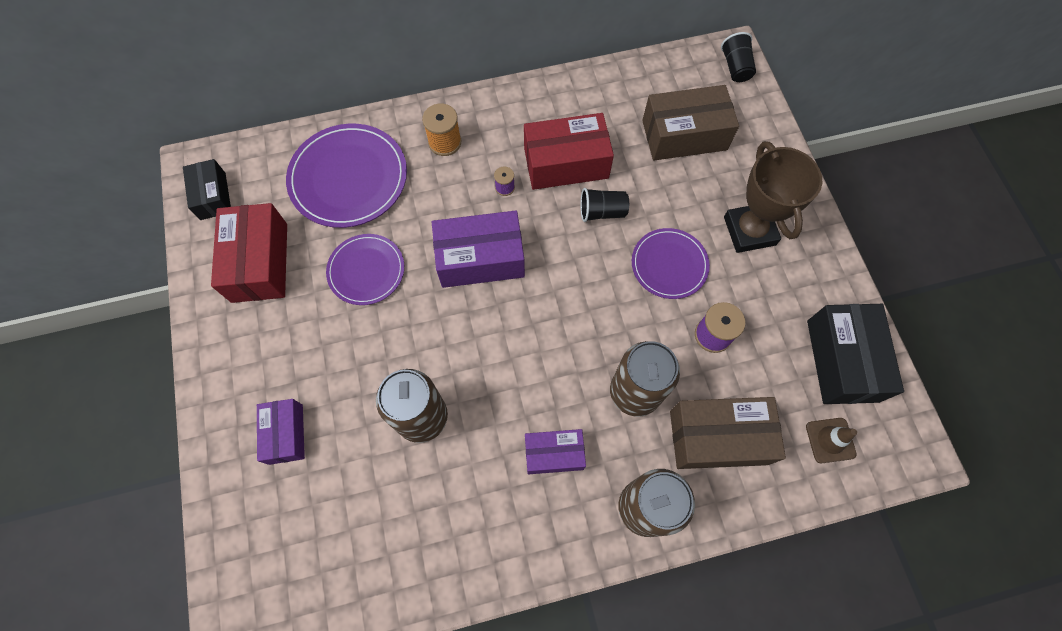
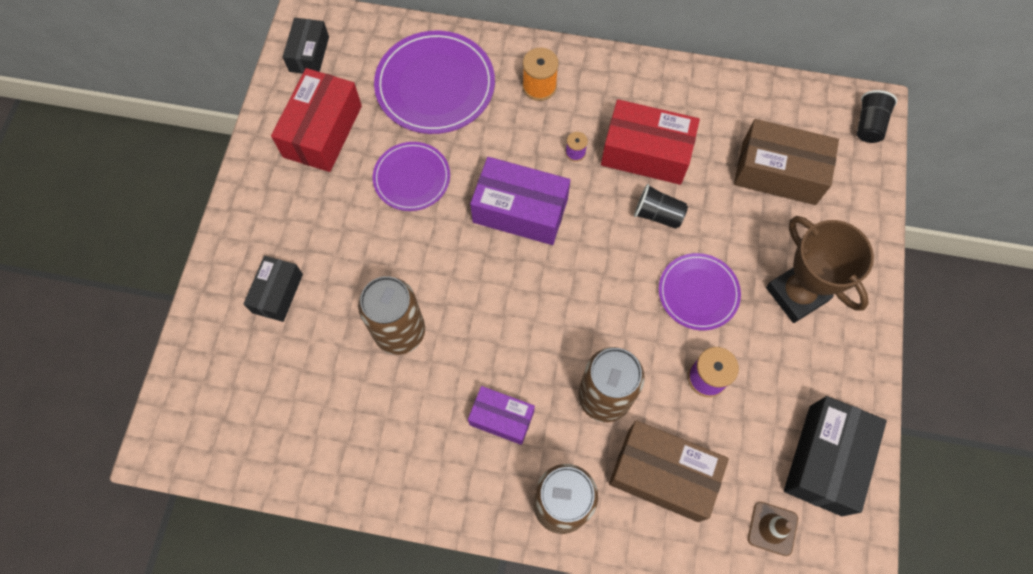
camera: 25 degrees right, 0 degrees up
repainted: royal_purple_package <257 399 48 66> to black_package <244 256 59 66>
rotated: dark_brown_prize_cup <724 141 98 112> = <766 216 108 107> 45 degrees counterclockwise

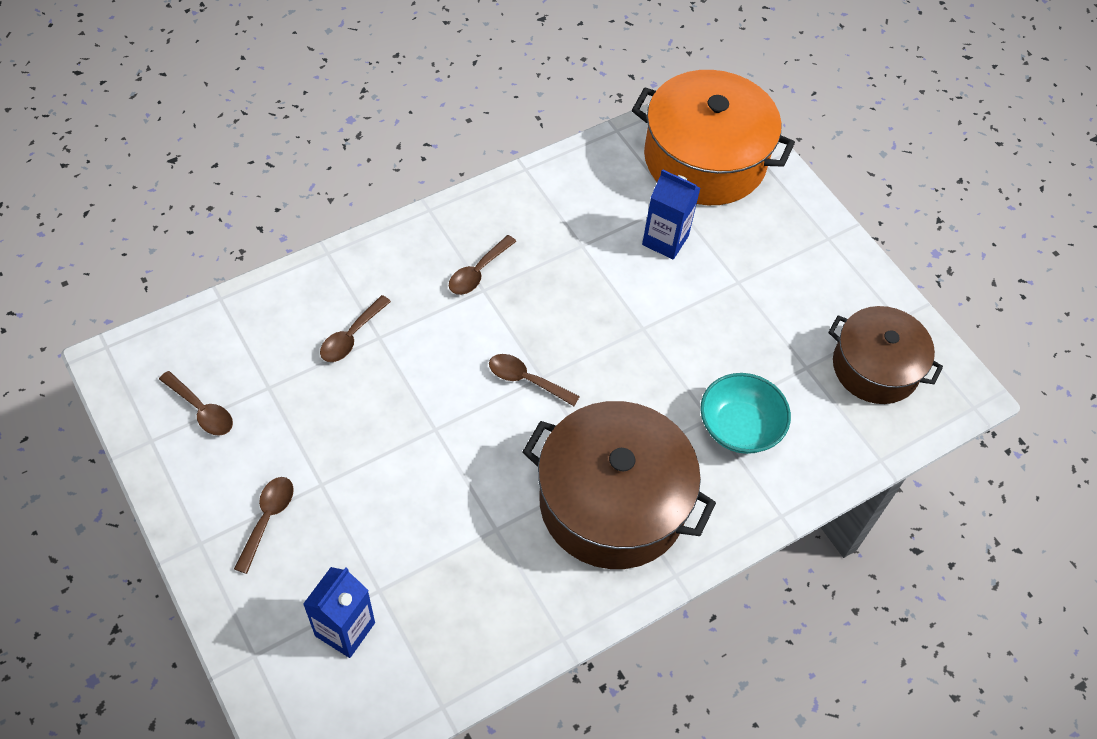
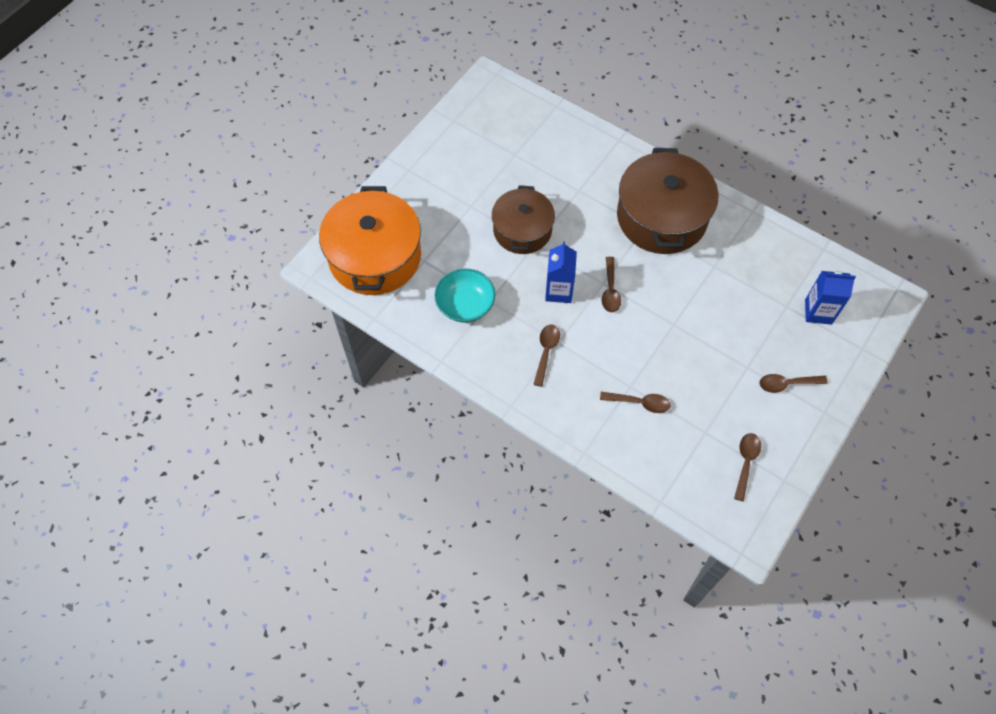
camera: 110 degrees left, 5 degrees up
shifted: cobalt_juice_carton <642 169 58 90> to <545 241 32 62>; aqua_deep_dish <700 373 91 81> to <435 268 60 55>; dark_brown_cooking_pot <828 306 115 98> to <492 185 63 69>
rotated: dark_brown_tablespoon <449 235 68 60> = <533 325 27 62> 90 degrees counterclockwise

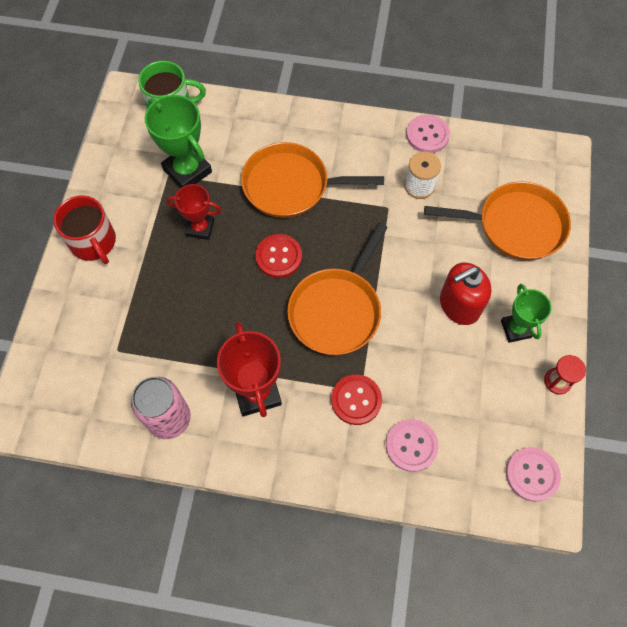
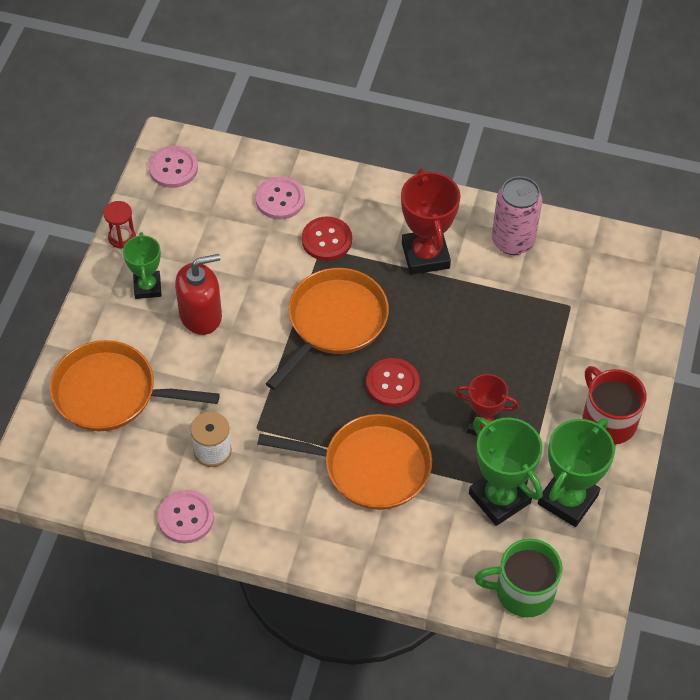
camera: 175 degrees left, 10 degrees down
new: emerald_prize_cup <538 418 77 109>

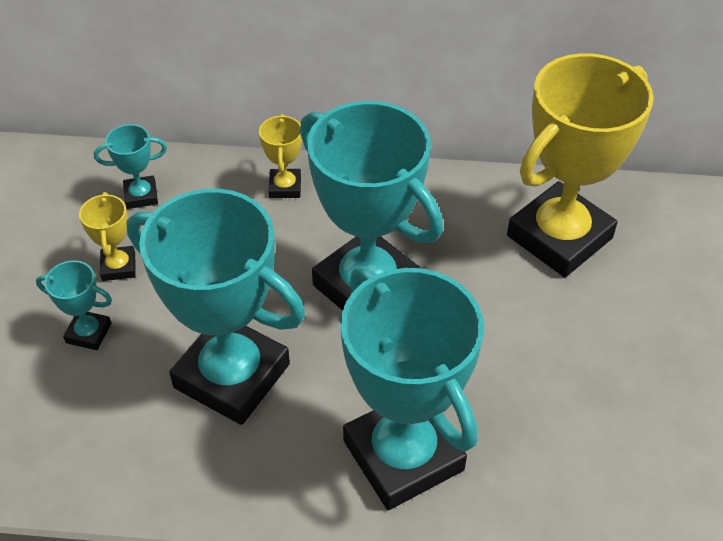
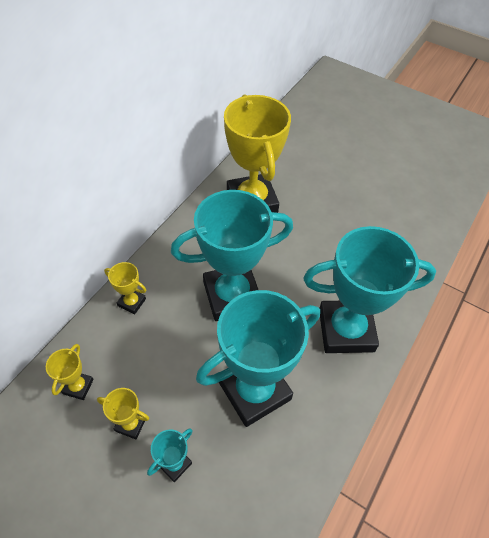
camera: 65 degrees left, 5 degrees up
repainted: aqua_prize_cup <94 124 73 85> to yellow_prize_cup <46 344 48 56>

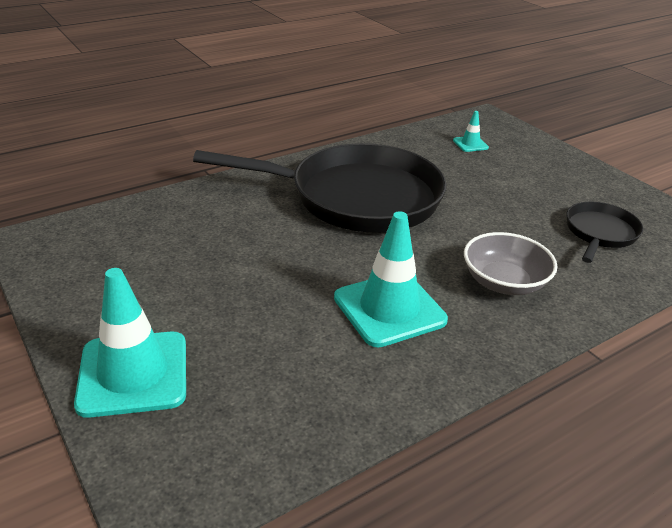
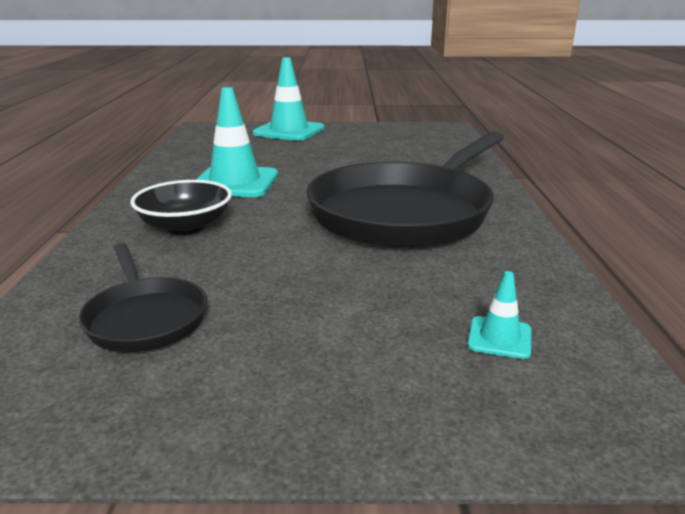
camera: 125 degrees right, 10 degrees down
repainted: ash-grey_deep_dish <464 232 94 63> to black_deep_dish <130 180 102 55>

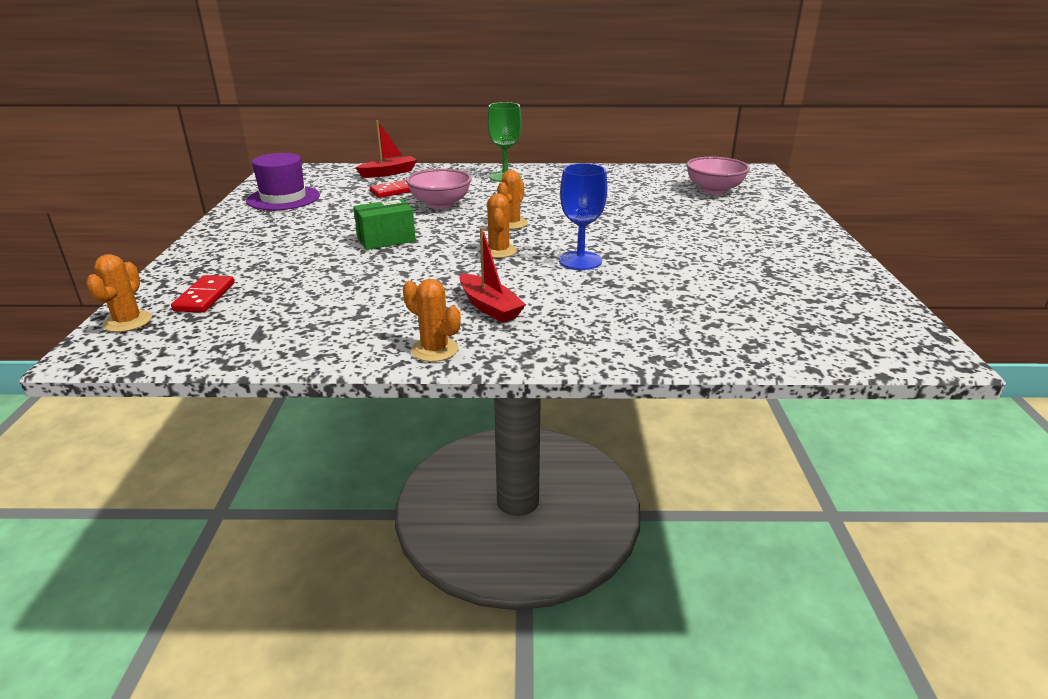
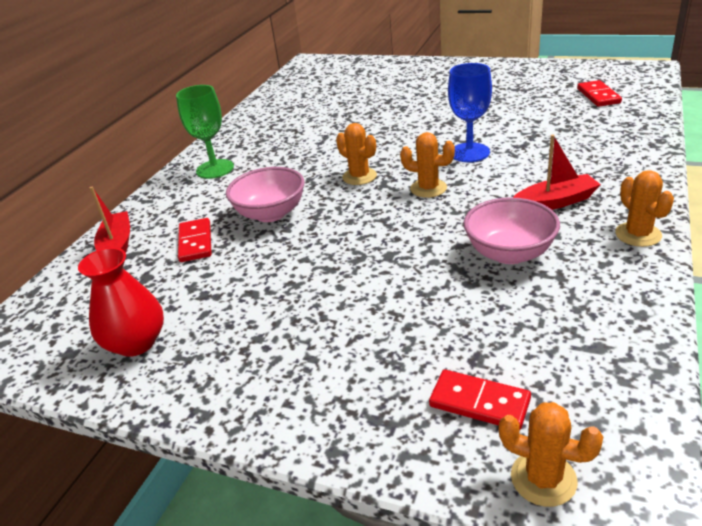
camera: 65 degrees left, 5 degrees up
gone: emerald_package <353 199 63 51>
new: scarlet_domino <577 80 45 27>
shifted: rosy_deep_dish <686 157 64 37> to <464 197 96 67>
swapped: royal_purple_hat <246 153 74 57> to scarlet_tall_vase <78 247 86 110>
rotated: orange_saguaro_cactus <403 279 58 83> = <615 170 59 77> 75 degrees counterclockwise

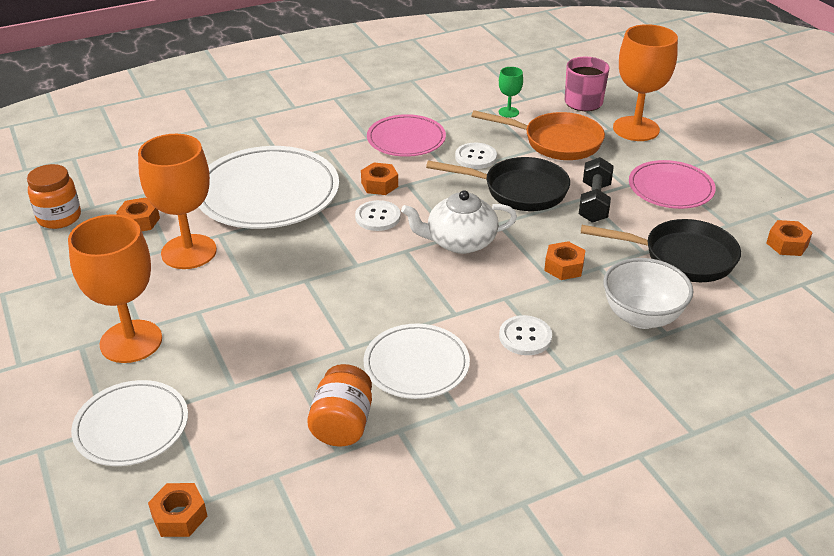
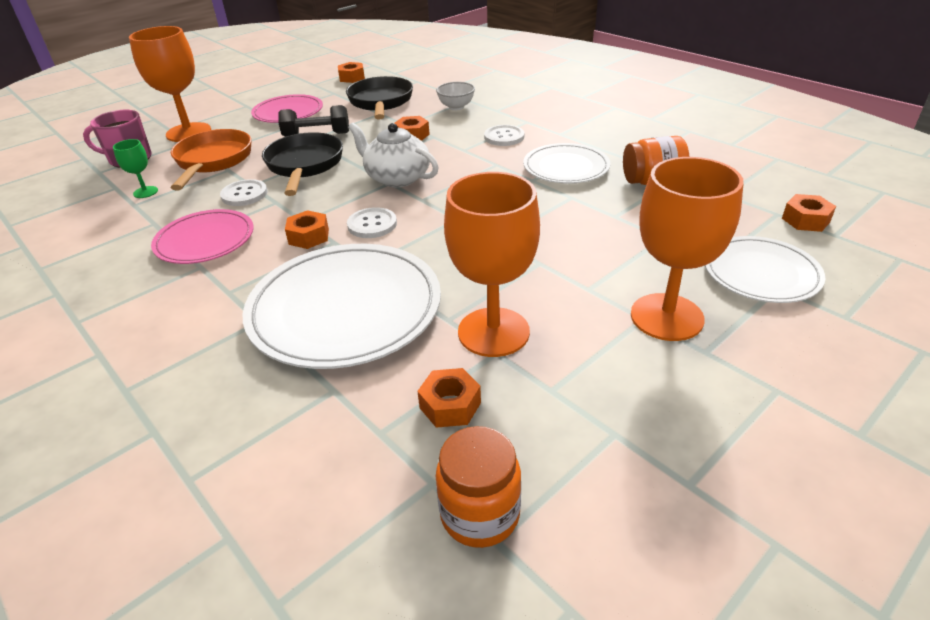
camera: 105 degrees left, 0 degrees up
rotated: pure_white_teapot <401 190 116 64> = <348 122 91 65> 150 degrees clockwise
scaled: pure_white_deep_dish <603 258 90 71> = <436 82 39 28> x0.63

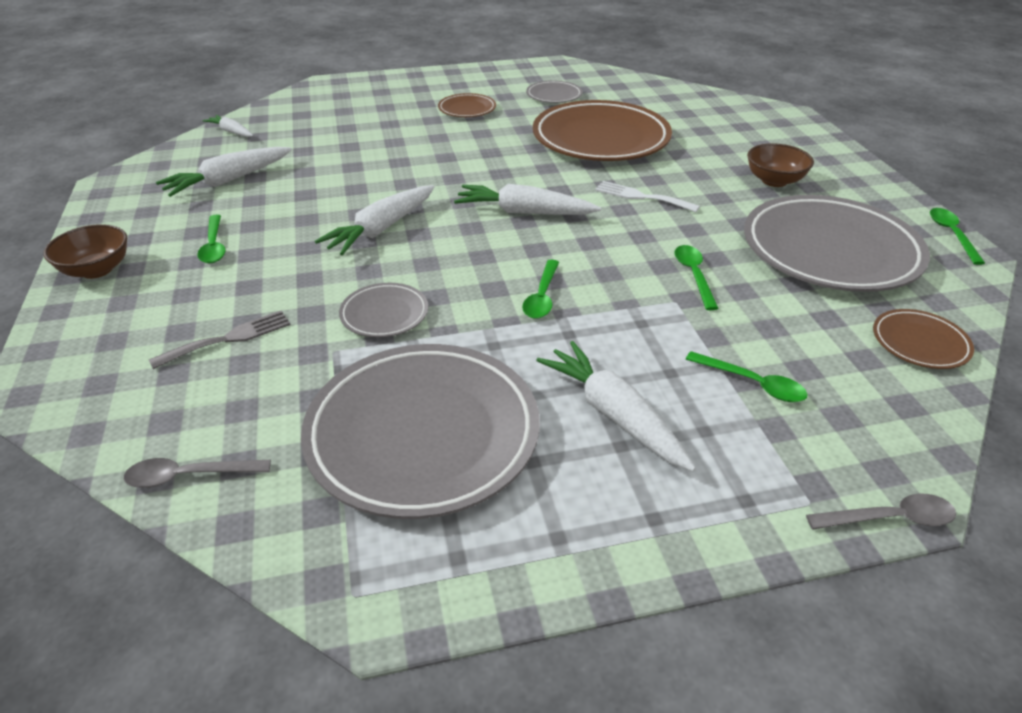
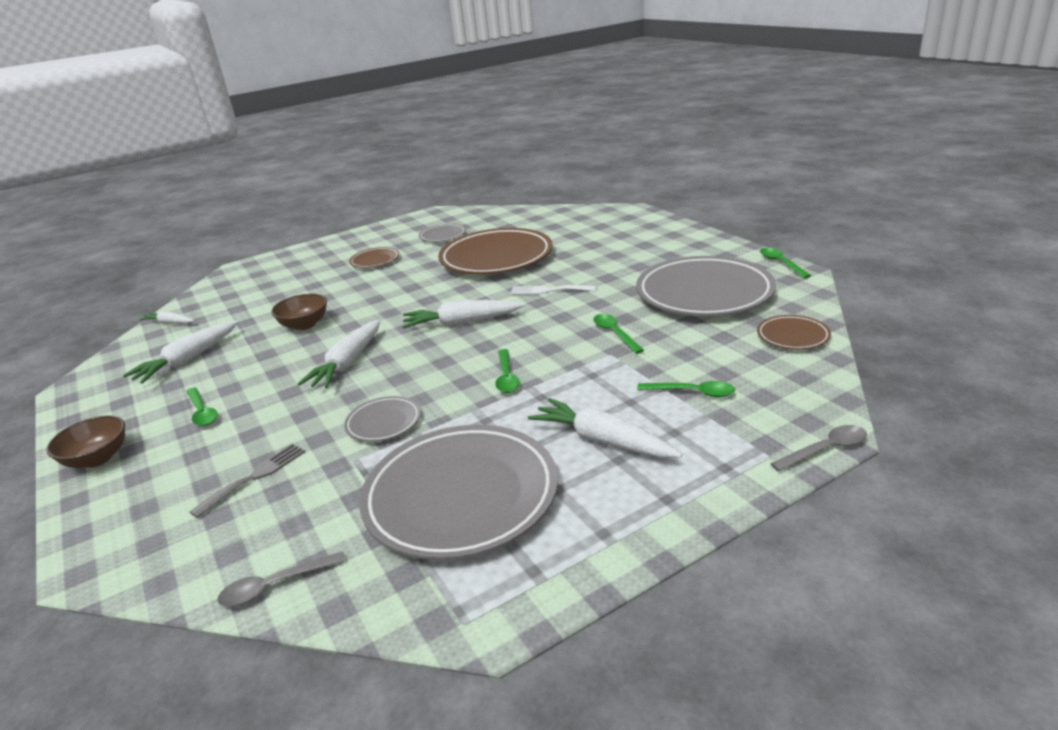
camera: 15 degrees left, 10 degrees down
shifted: dark_brown_deep_dish <747 143 67 44> to <271 294 56 36>

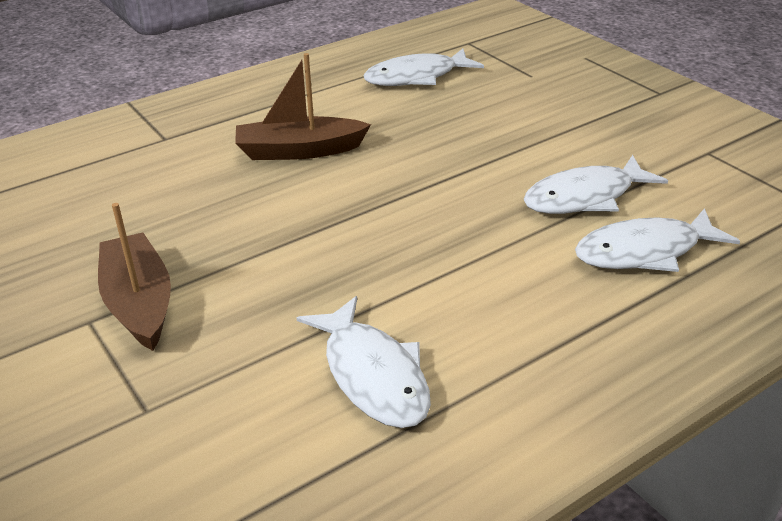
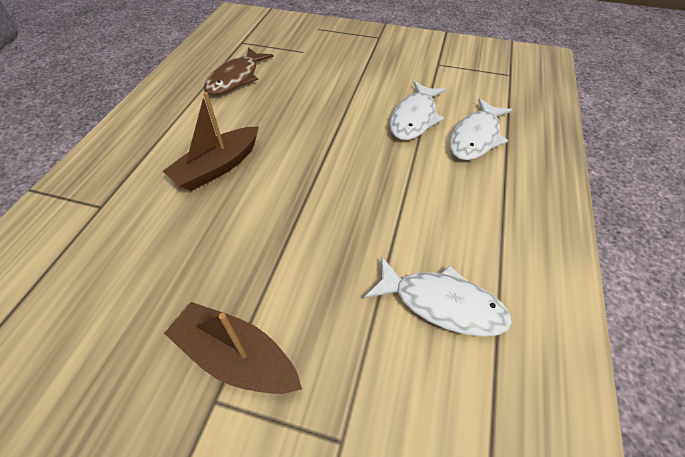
camera: 40 degrees left, 15 degrees up
repainted: pure_white_toy_fish <363 49 121 37> to dark_brown_toy_fish <204 47 70 48>

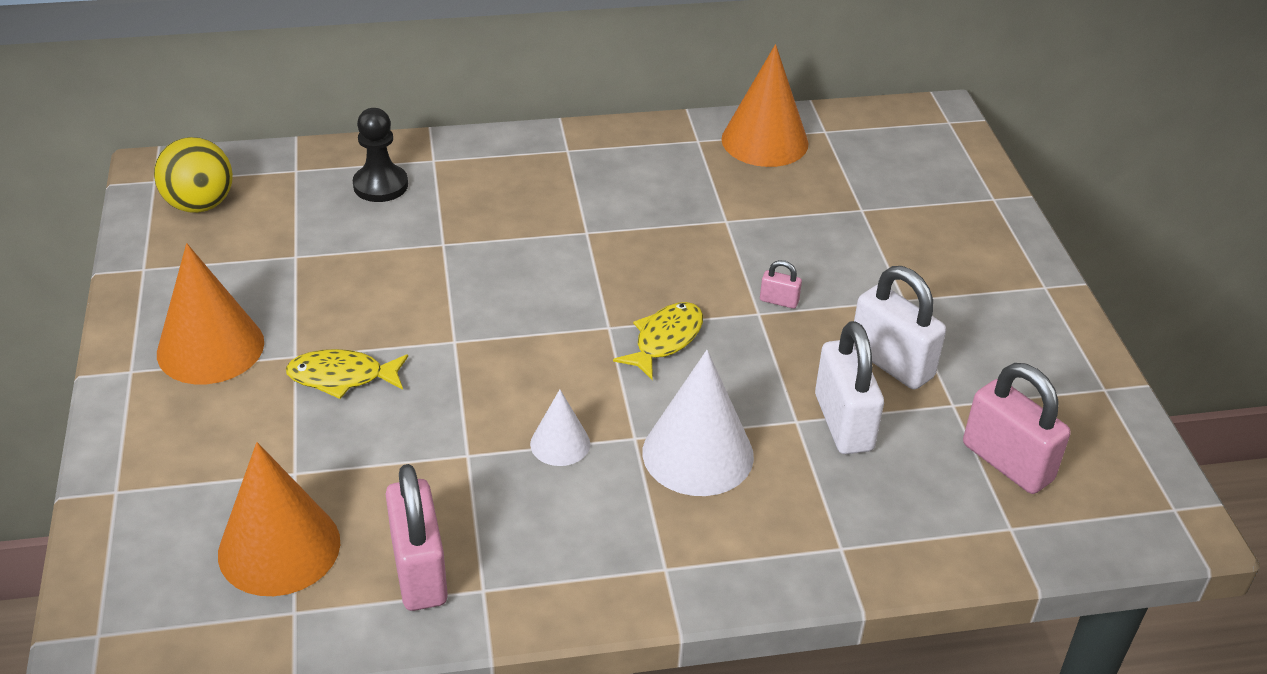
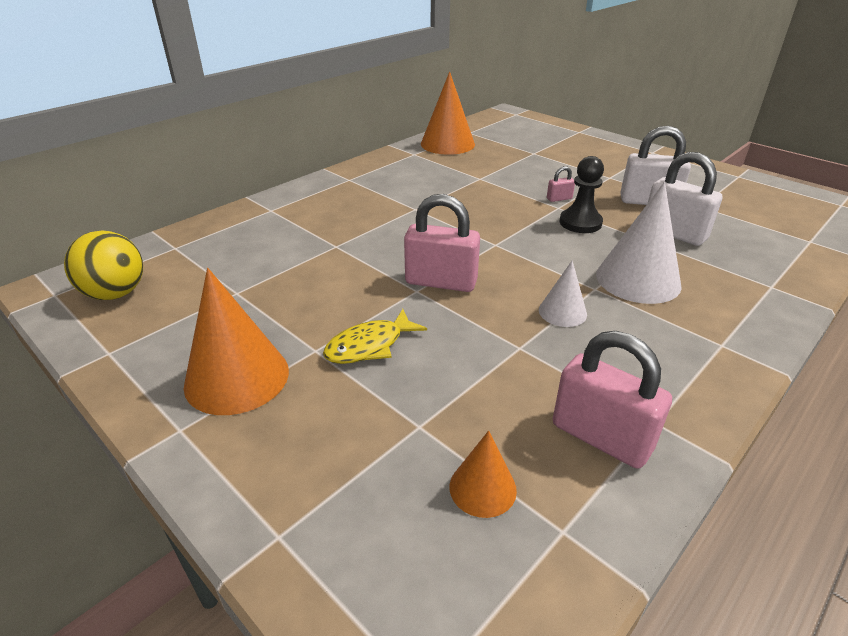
camera: 35 degrees left, 5 degrees down
gone: yellow_toy_fish <613 302 90 78>
shifted: black_game_pawn <353 108 55 94> to <560 156 44 77>; rosy_lock <963 363 108 131> to <404 194 76 98>
scaled: orange_cone_shape <218 442 122 154> = <449 430 68 88> x0.54

